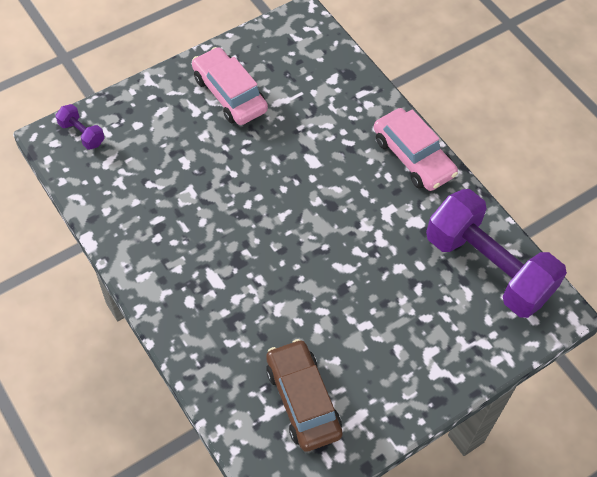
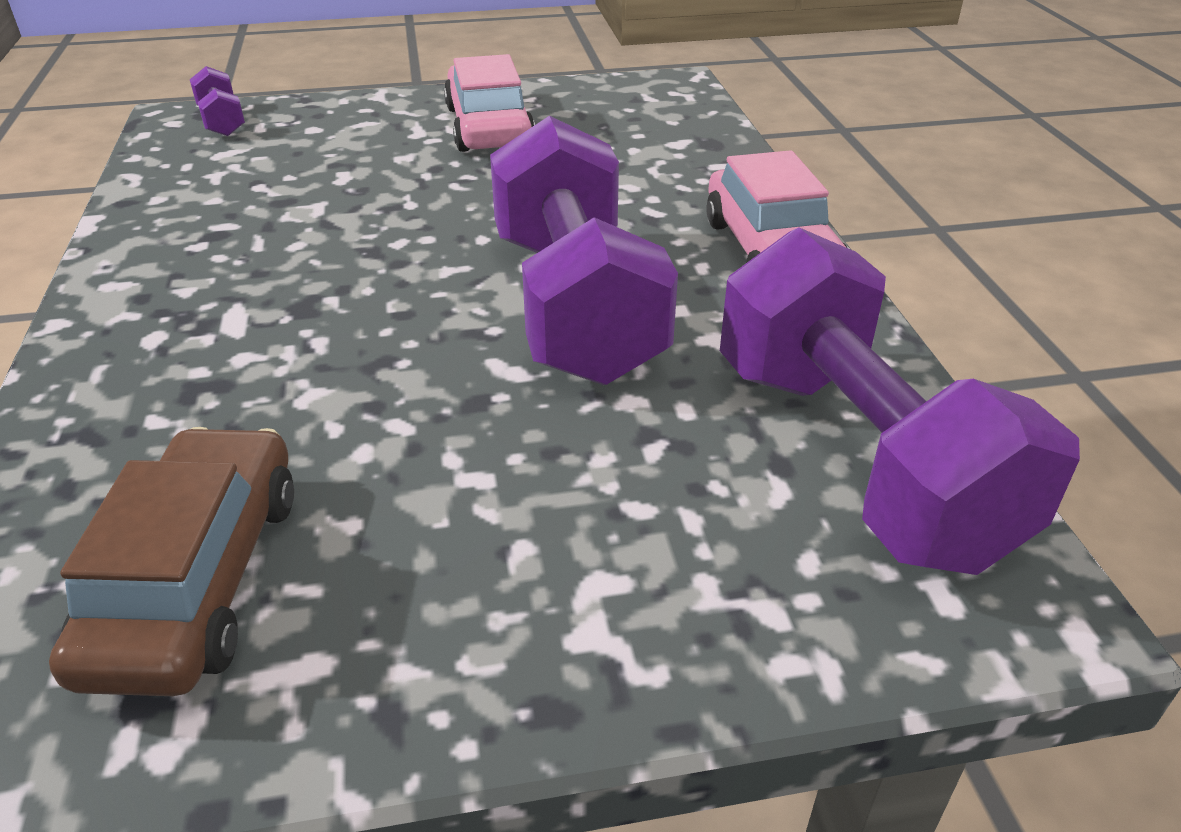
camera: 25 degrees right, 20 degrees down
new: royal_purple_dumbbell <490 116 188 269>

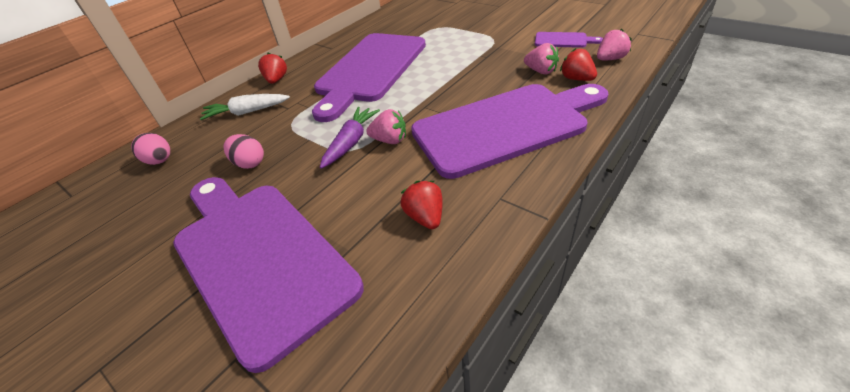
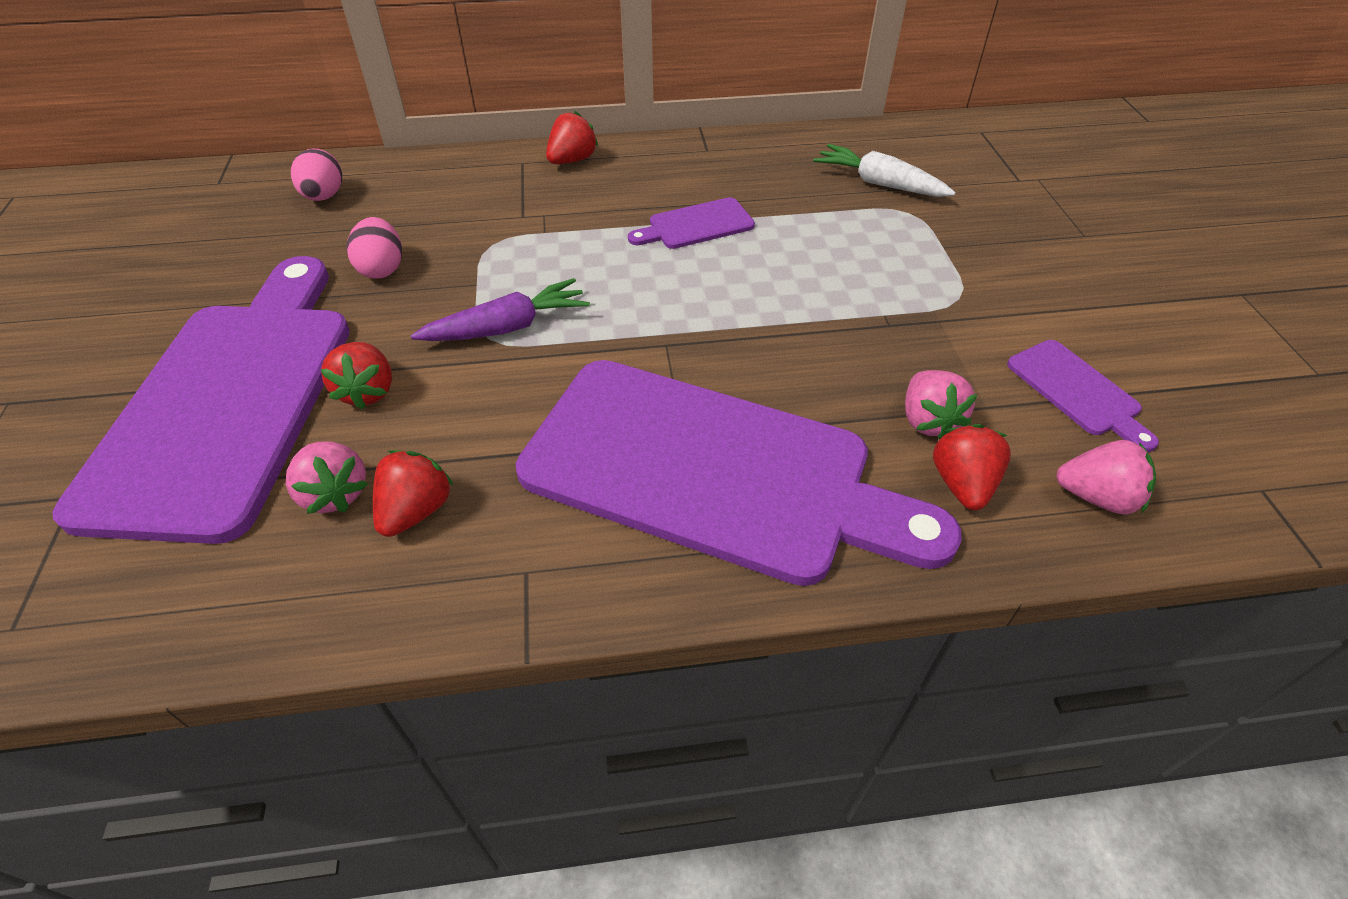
camera: 40 degrees right, 5 degrees up
new: scarlet_toy_strawberry <321 342 71 68>
shifted: pure_white_carrot <200 94 90 26> to <813 144 143 53>; rosy_toy_strawberry <366 109 40 35> to <286 441 82 73>
scaled: royal_purple_bread_board <312 33 114 89> = <628 197 127 52> x0.41

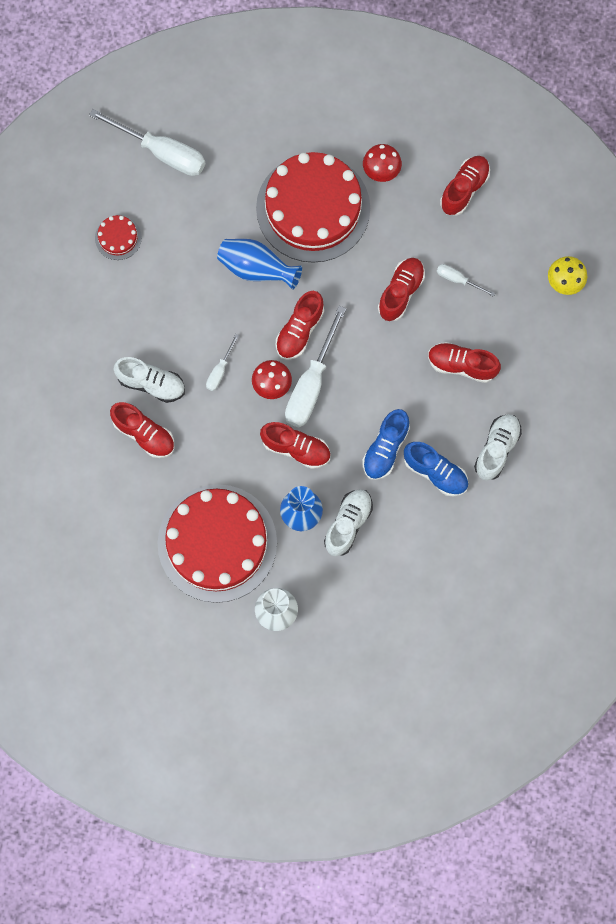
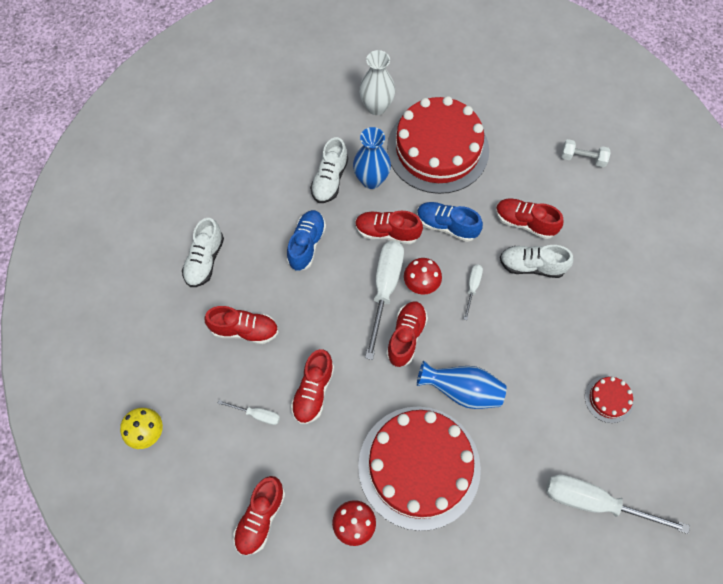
camera: 170 degrees right, 10 degrees down
new: pure_white_dumbbell <561 139 50 28>
shifted: cobalt_lace-up_shoe <404 442 64 55> to <417 202 66 40>

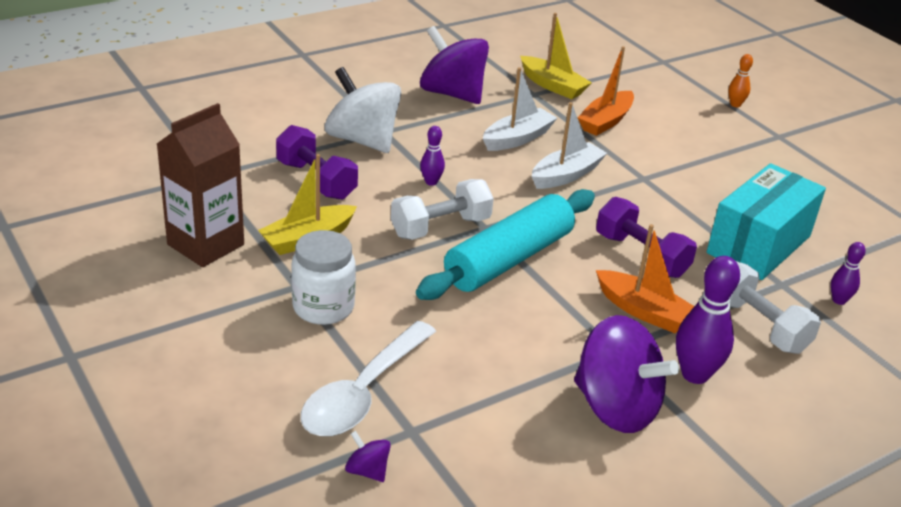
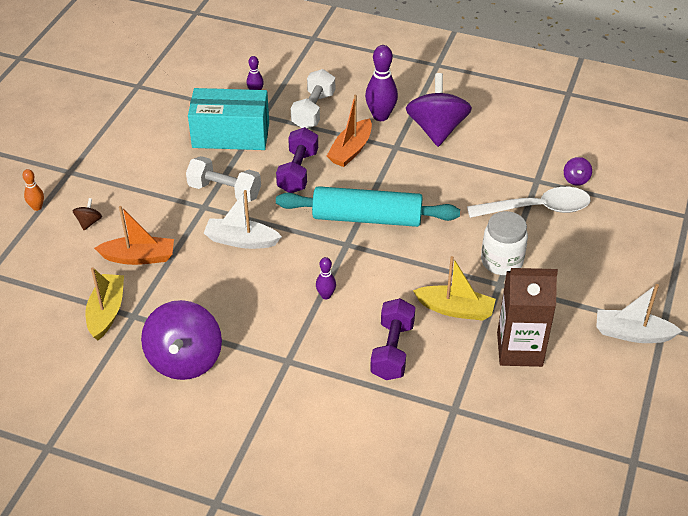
camera: 125 degrees left, 10 degrees up
gone: pure_white_whirligig <325 67 76 86>
new: dark_brown_whirligig <73 198 29 32>
shifted: pure_white_dumbbell <391 179 103 61> to <186 156 75 46>; pure_white_boat <483 67 74 84> to <596 284 86 59>
rotated: orange_boat <596 224 98 109> = <327 95 45 72> 150 degrees counterclockwise

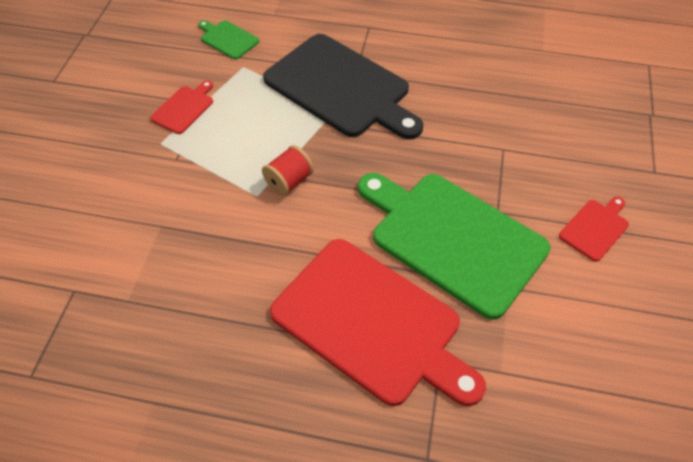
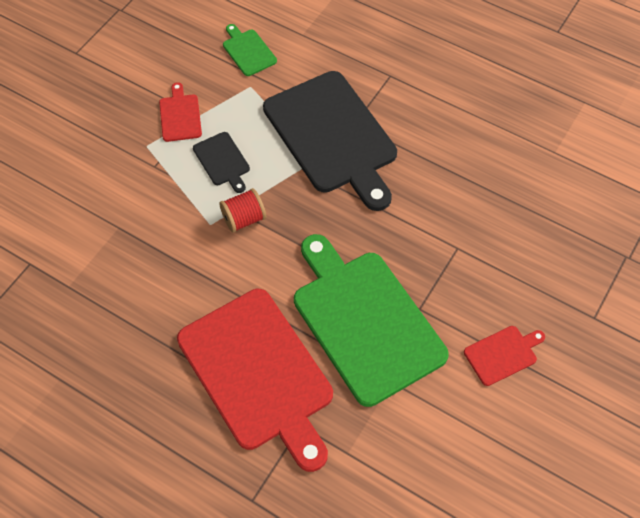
camera: 20 degrees right, 5 degrees up
new: black_bread_board <193 132 57 61>
rotated: scarlet_bread_board <150 80 63 54> = <159 82 43 60> 60 degrees counterclockwise

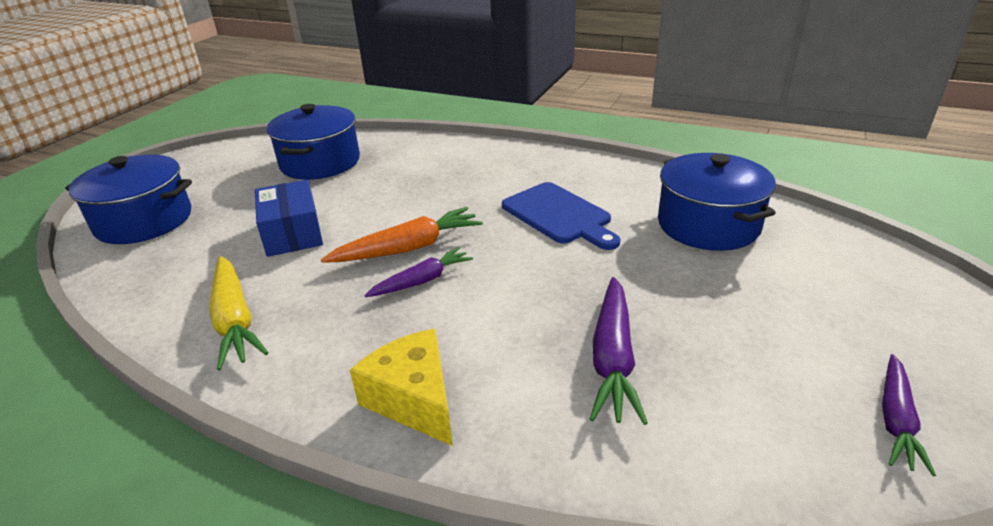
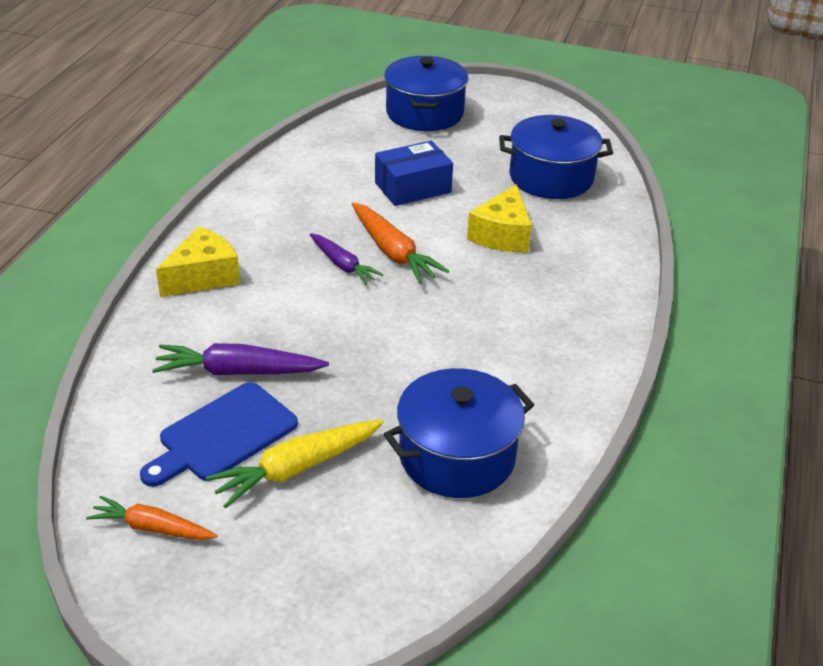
camera: 80 degrees right, 5 degrees up
new: yellow_cheese_wedge <467 184 65 68>
shifted: yellow_carrot <210 256 59 115> to <206 419 178 89>; cobalt_bread_board <502 182 118 68> to <140 382 158 105>
repainted: royal_purple_carrot <882 354 54 122> to orange_carrot <86 496 131 44>

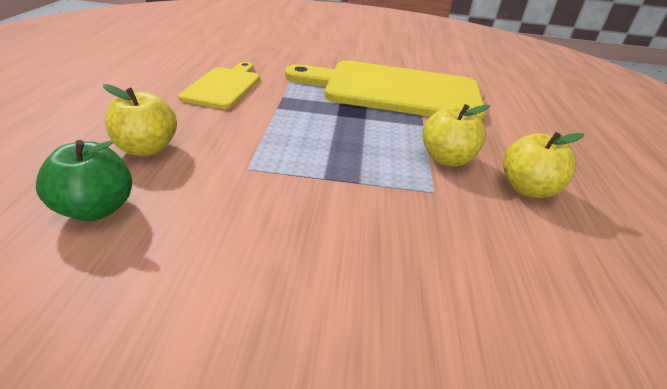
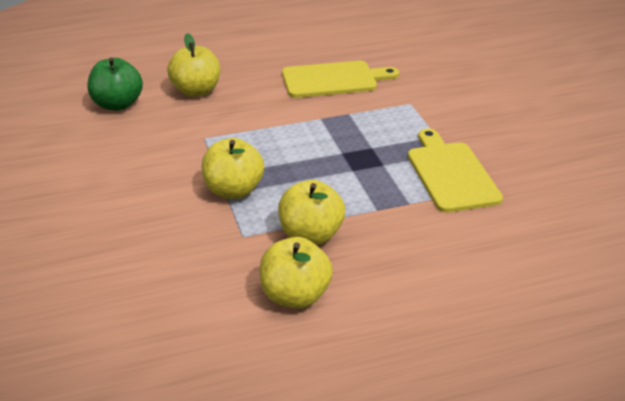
camera: 70 degrees right, 0 degrees up
new: yellow_apple_fruit <202 138 62 61>
scaled: yellow_bread_board <285 60 201 61> = <408 129 95 84> x0.52

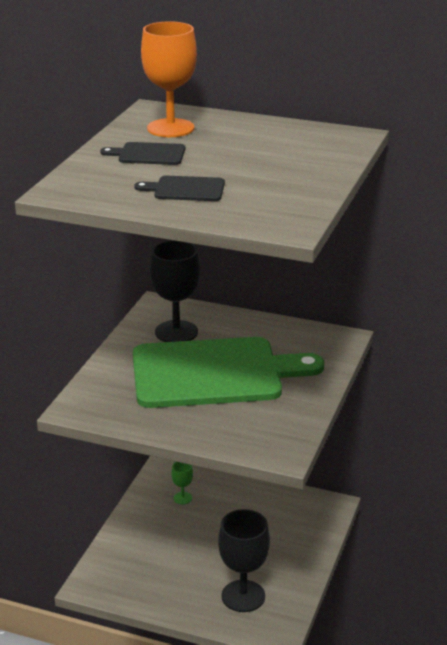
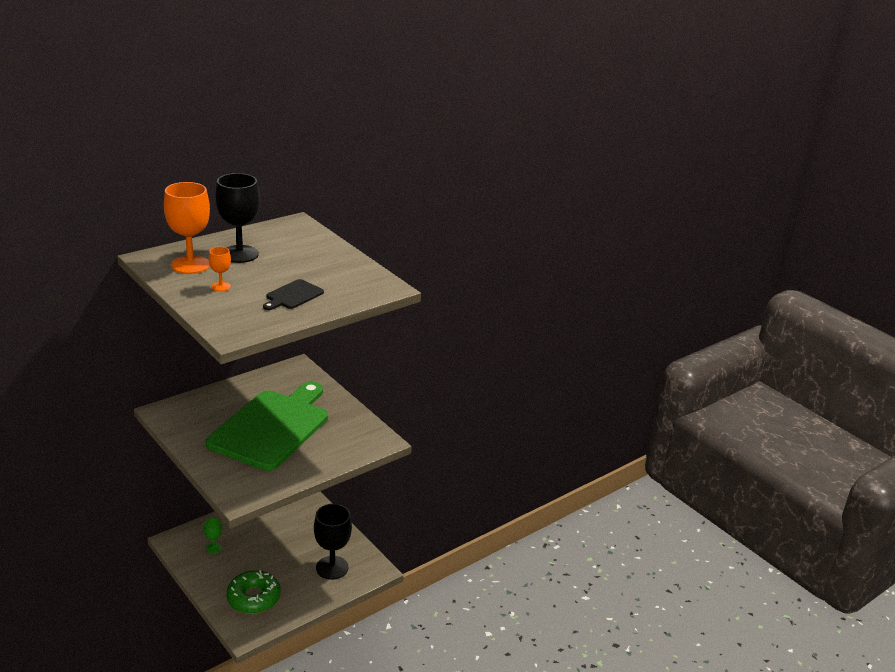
camera: 60 degrees left, 0 degrees up
new: emerald_donut <226 570 55 44>
shifted: black_goblet <150 240 50 102> to <215 173 45 90>
swapped: black_bread_board <101 142 84 23> to orange_goblet <209 247 22 44>

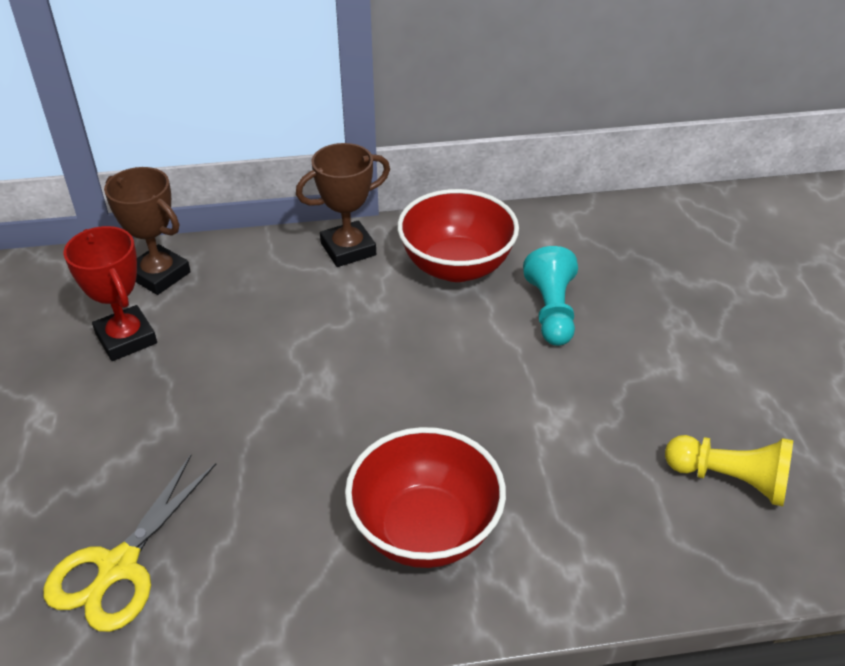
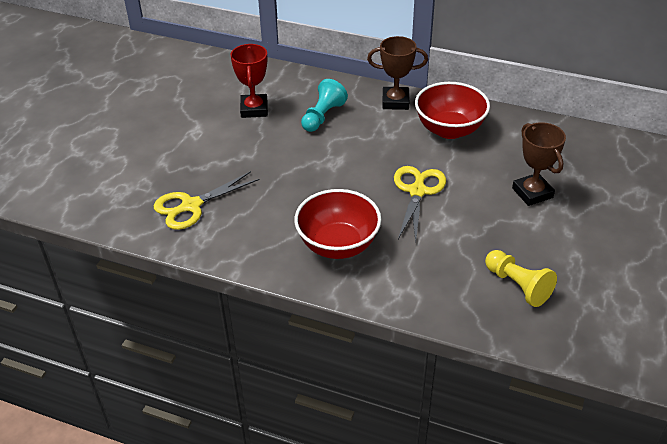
camera: 30 degrees right, 0 degrees up
new: yellow_pair_of_scissors <394 166 52 76>
shifted: dark_brown_prize_cup <104 167 87 128> to <512 122 54 84>; aqua_game_pawn <523 246 55 100> to <301 79 47 53>

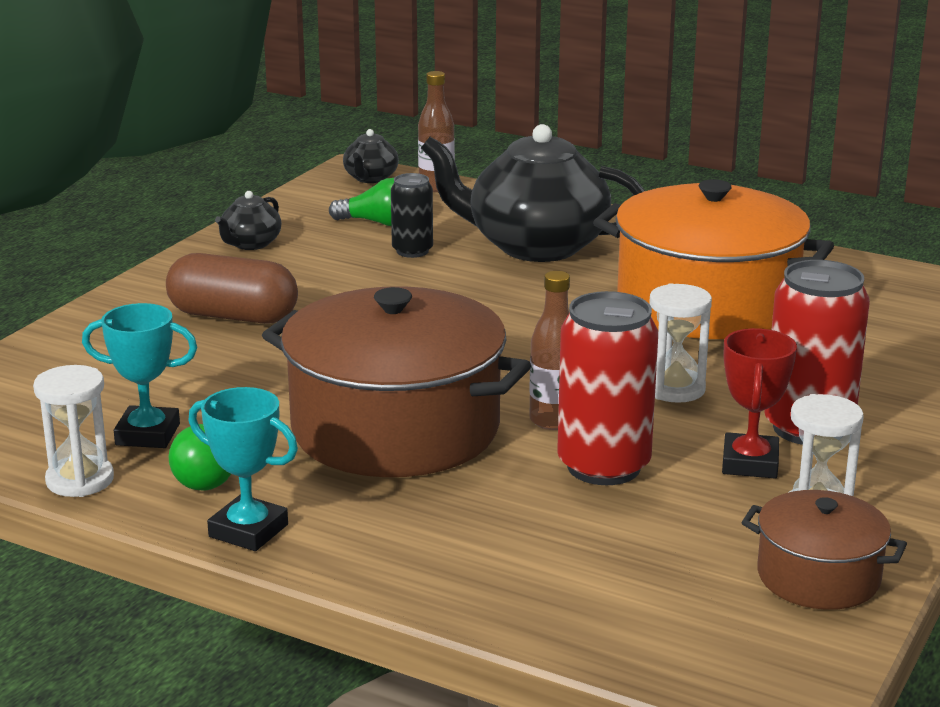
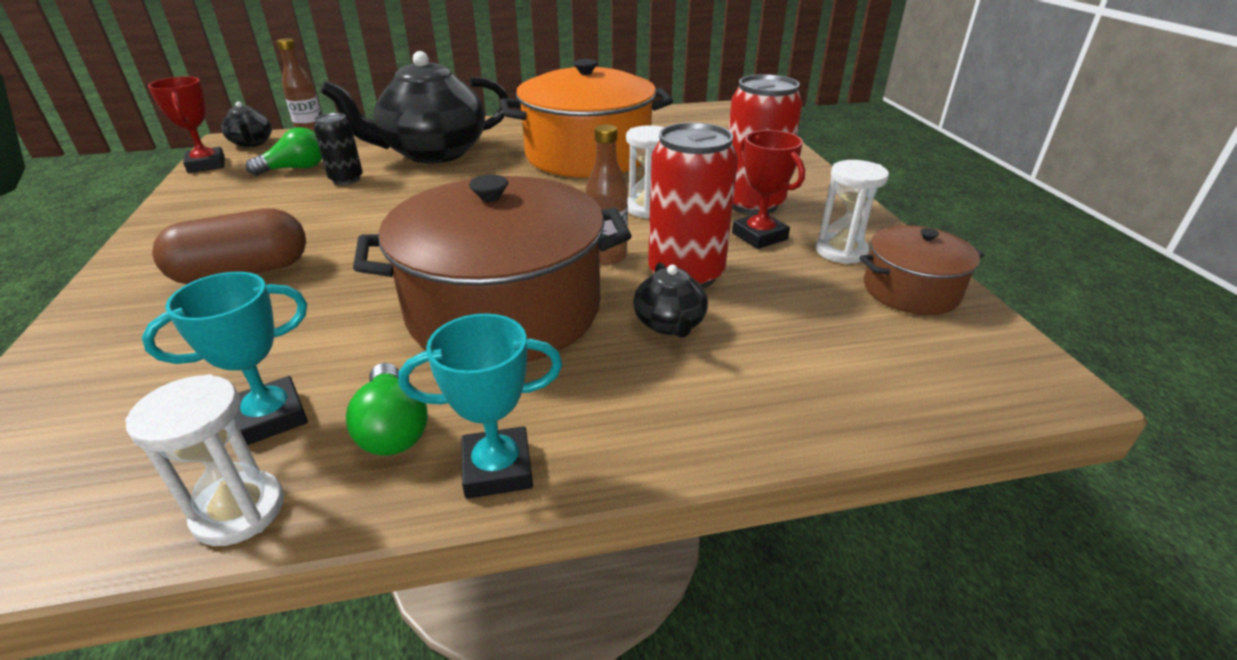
camera: 40 degrees left, 10 degrees up
new: scarlet_prize_cup <148 77 77 96>
shifted: black_teapot <215 191 67 59> to <633 263 75 75>

